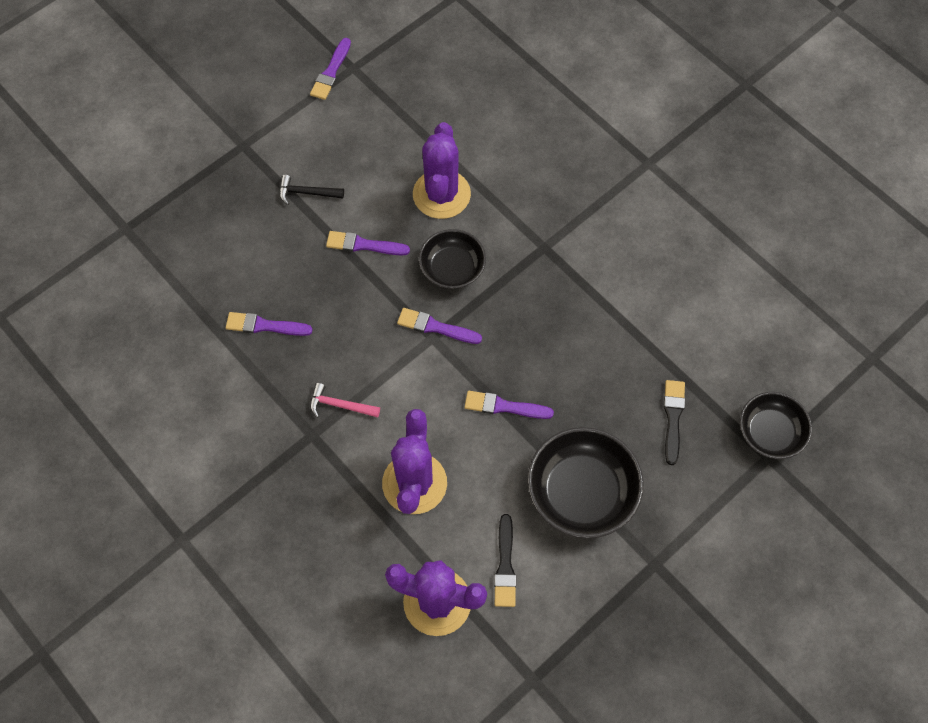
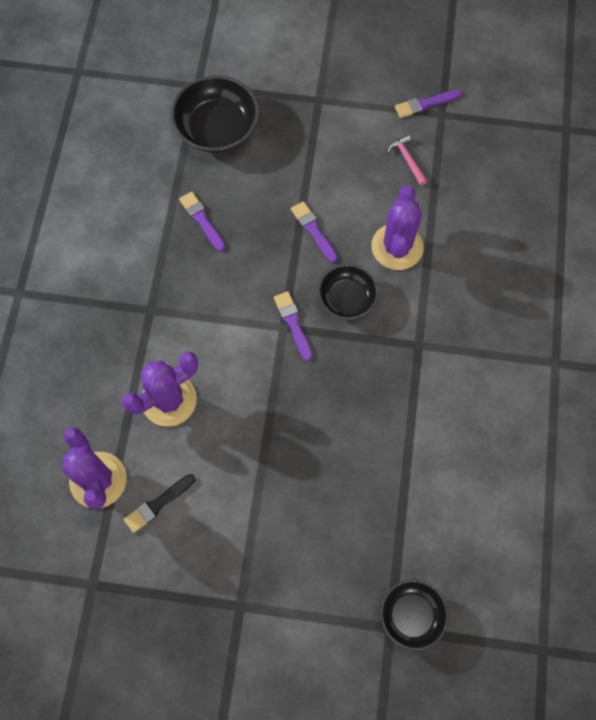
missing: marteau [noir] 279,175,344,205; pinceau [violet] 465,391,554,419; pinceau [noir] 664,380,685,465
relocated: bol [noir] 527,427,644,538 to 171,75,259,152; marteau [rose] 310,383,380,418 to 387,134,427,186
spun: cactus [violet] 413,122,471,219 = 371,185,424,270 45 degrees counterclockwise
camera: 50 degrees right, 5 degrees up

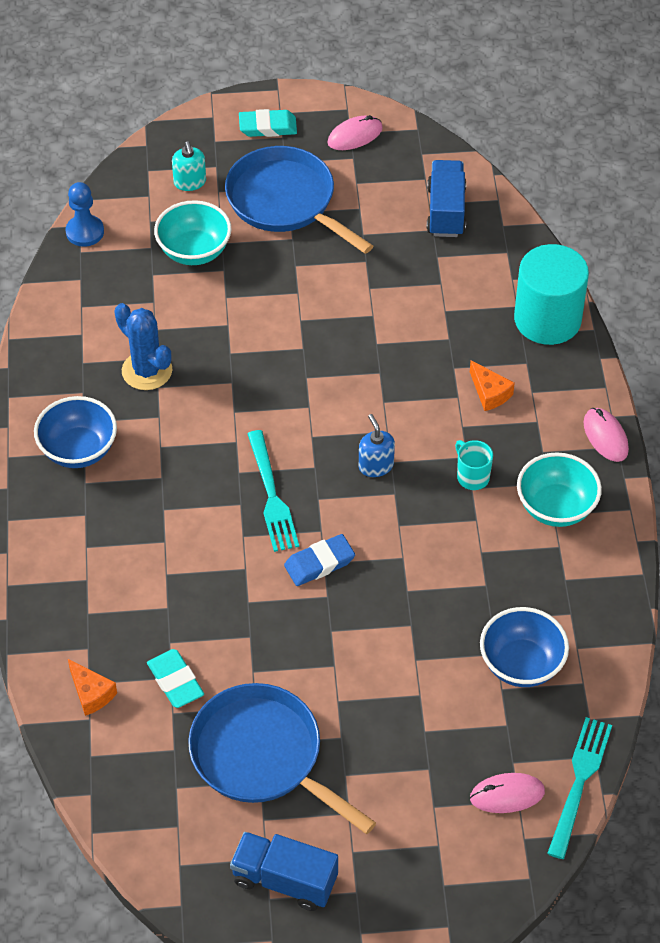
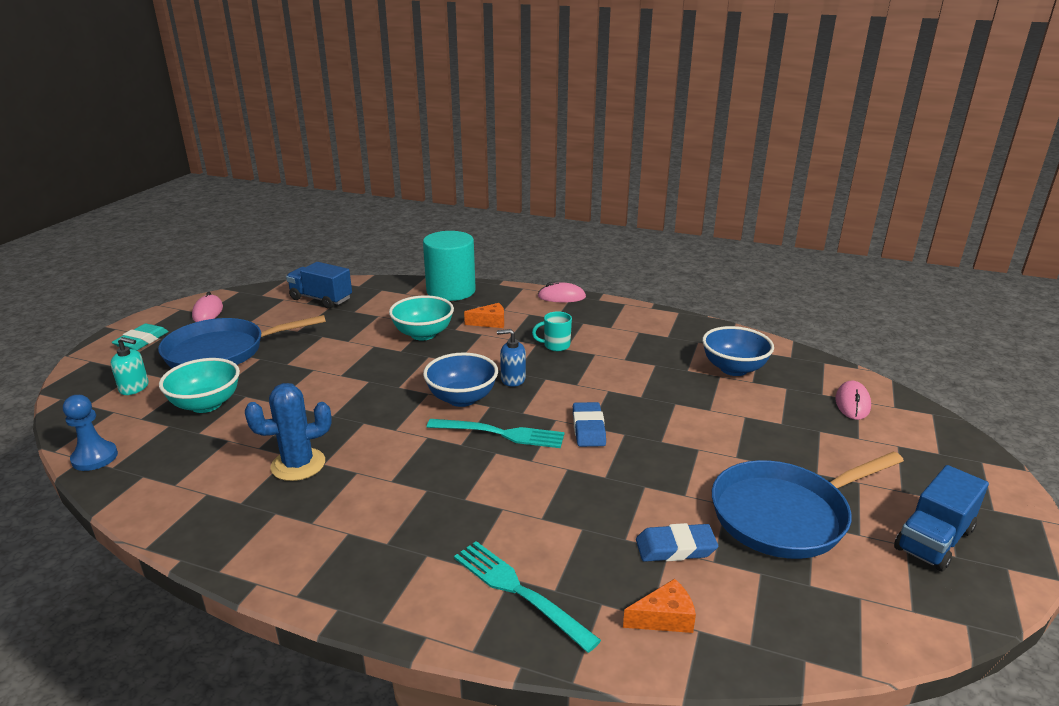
relocated: bol [turquoise] 517,452,602,527 to 389,295,454,341; bol [bleu] 34,396,117,468 to 423,353,498,407; fourchette [turquoise] 547,717,612,859 to 454,541,601,653
colour: gomme [turquoise] 147,649,204,708 to gomme [bleu] 636,523,718,562
camera: 65 degrees left, 25 degrees down

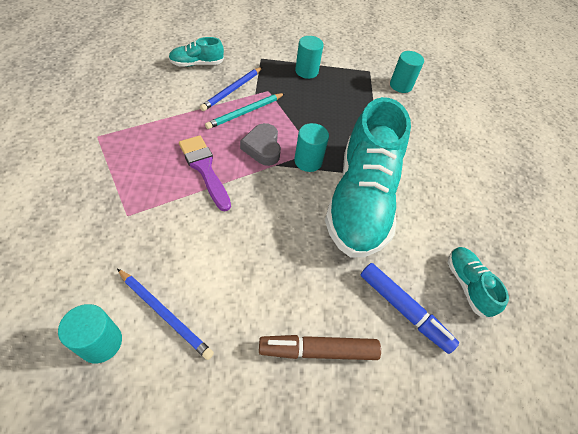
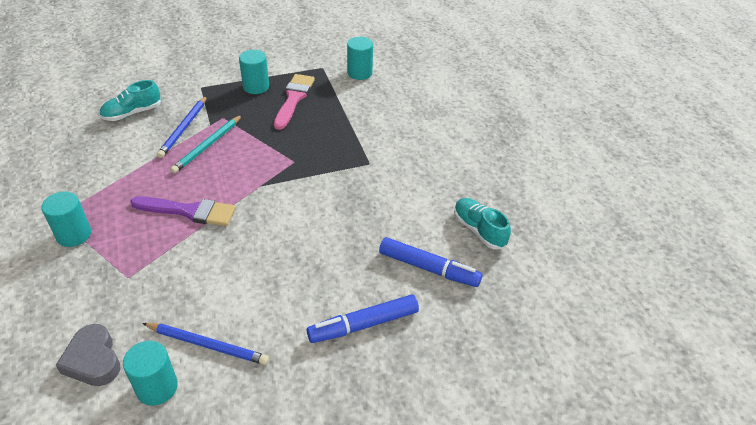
missing: chaussure [turquoise] 325,97,411,258
appeared: pinceau [rose] 274,74,315,130
relocated: cylindre [turquoise] 294,123,329,172 to 41,191,91,247; cœur [gris] 240,123,281,166 to 56,324,120,386
colour: feutre [marron] 259,335,381,360 to feutre [bleu] 307,294,419,343
spun: pinceau [violet] 179,135,231,211 = 130,196,236,226 150 degrees clockwise
camera: 15 degrees left, 10 degrees down

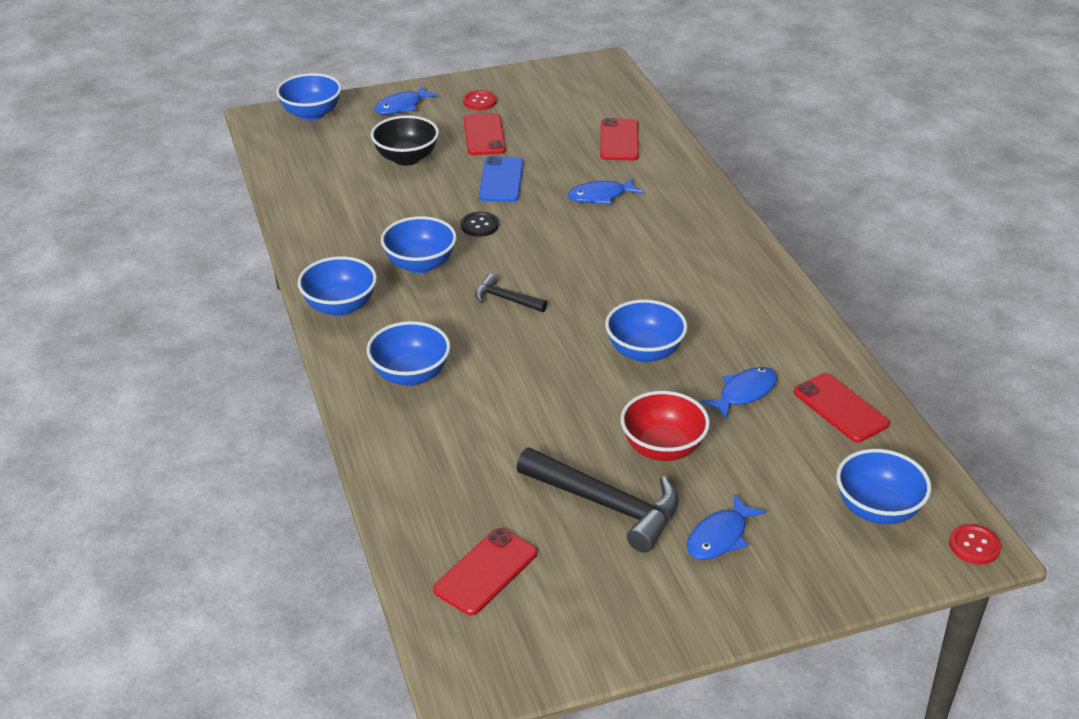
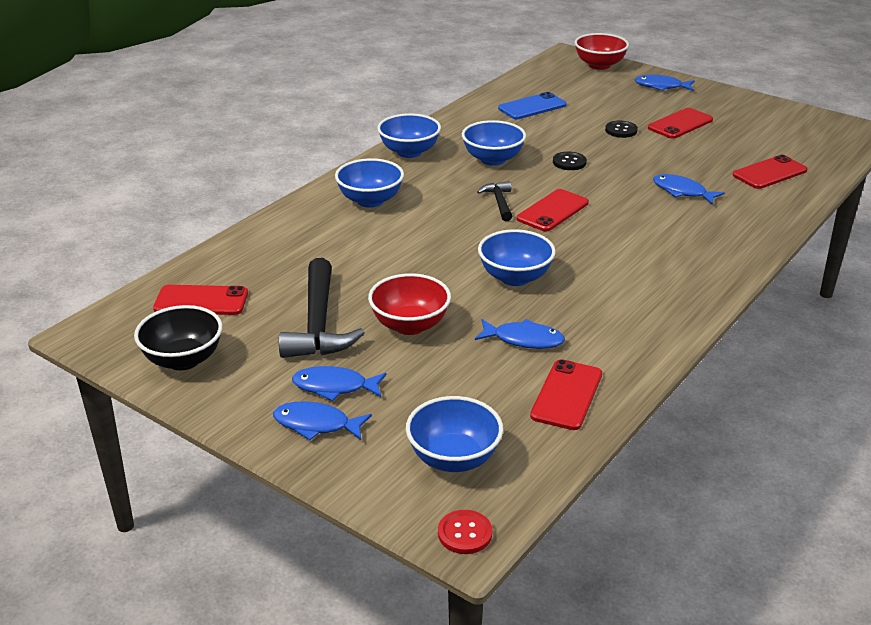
missing: bouton [rouge] 463,90,497,110
appeared: poisson [bleu] 273,401,372,440; téléphone [rouge] 517,189,589,231; bouton [noir] 605,121,638,138
relocated: bol [noir] 371,115,439,166 to 134,305,222,370; téléphone [bleu] 479,156,523,202 to 498,92,566,119
colour: bol [bleu] 276,73,342,121 to bol [rouge] 575,33,629,70
camera: 55 degrees right, 5 degrees down

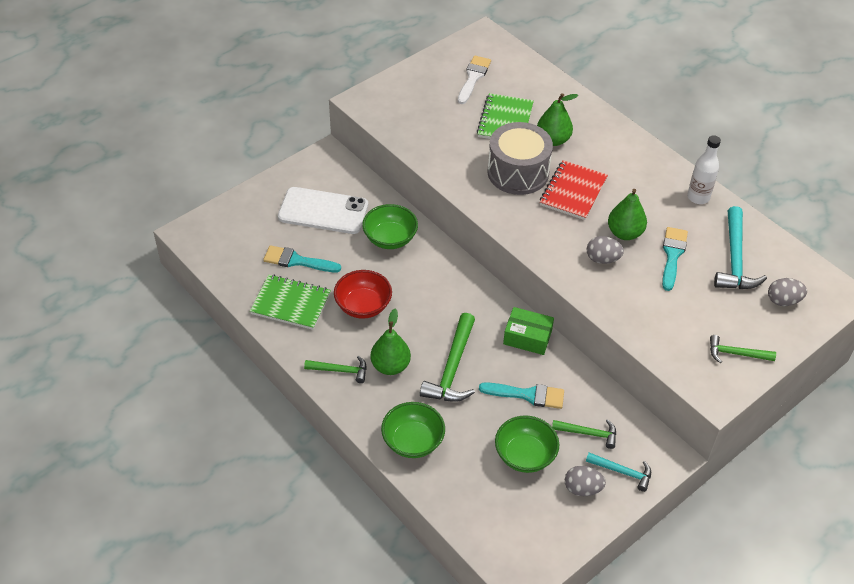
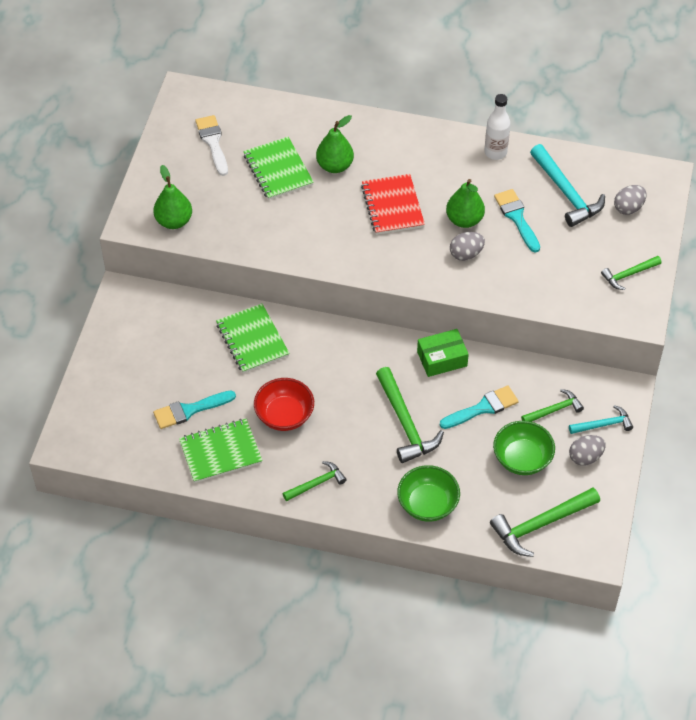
missing: téléphone [blanc] 278,187,368,234; tambour [gris] 487,122,553,195
appeared: marteau [vert] 490,488,600,557
relocated: poire [vert] 370,309,411,375 to 153,165,192,229
exchanged: bol [vert] 362,204,418,249 to carnet [vert] 216,303,290,373
camera: 35 degrees left, 5 degrees up

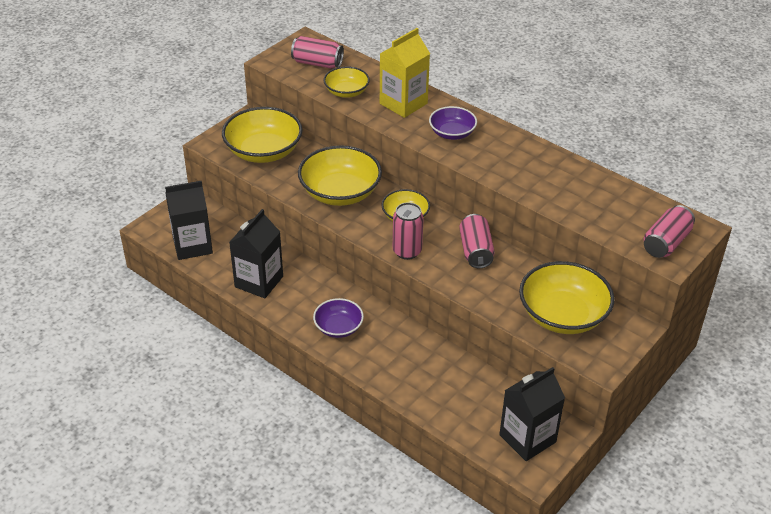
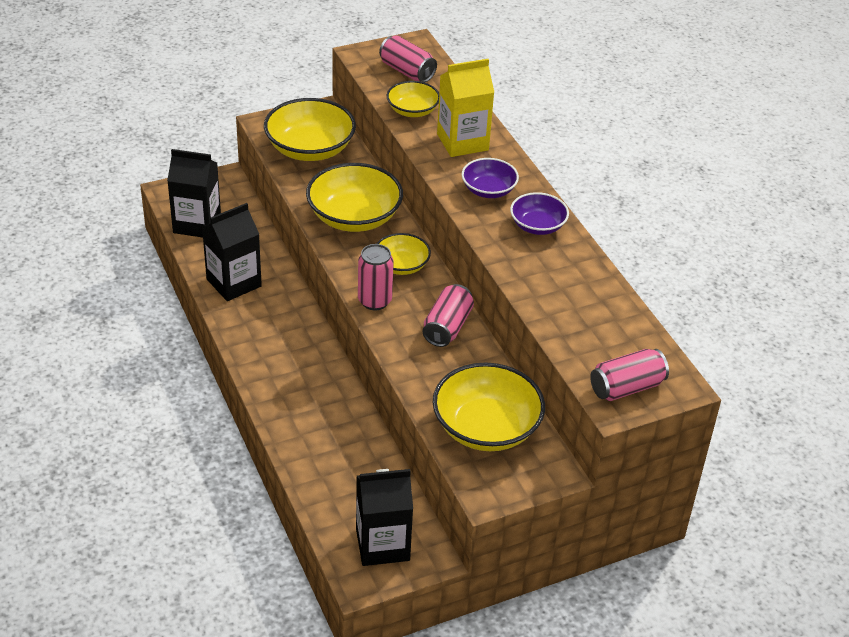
relocated: bol [violet] 313,298,364,338 to 510,192,569,235
camera: 25 degrees right, 0 degrees up

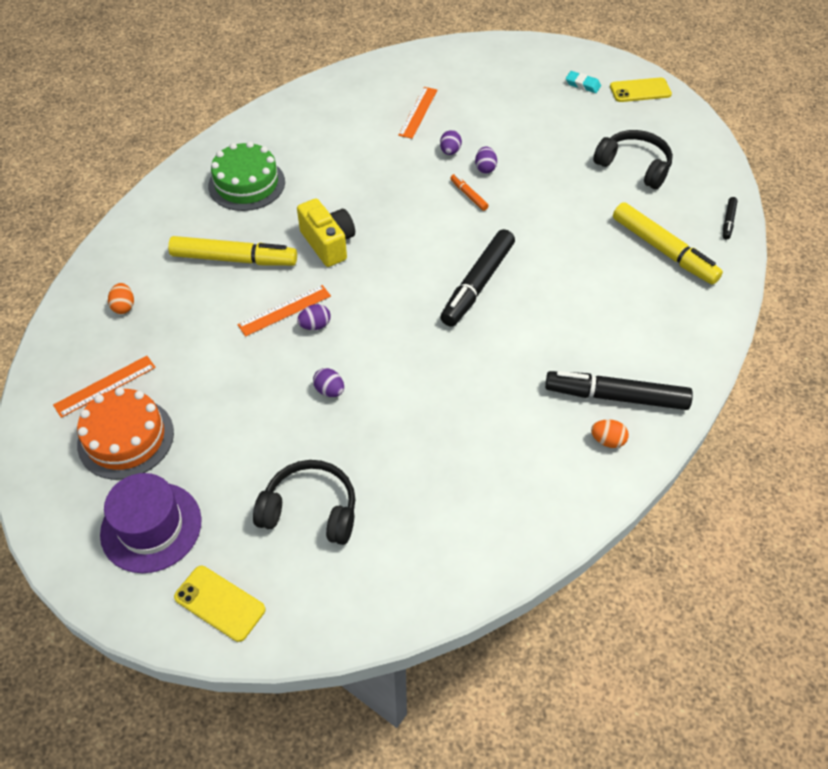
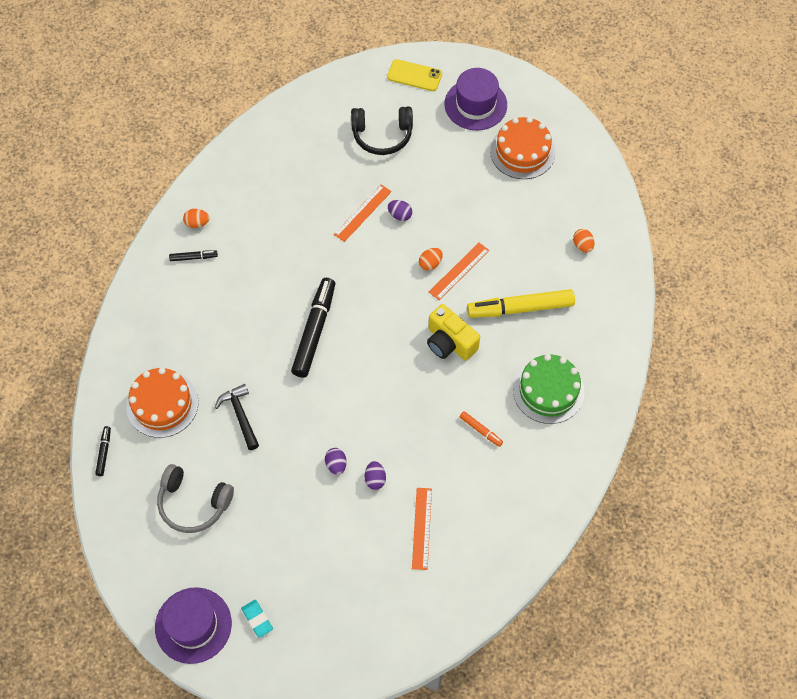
appeared: marteau [noir] 215,384,259,450
relocated: règle [orange] 53,356,156,418 to 334,184,392,242; feutre [orange] 450,174,489,211 to 459,411,503,447
exchanged: feutre [jaune] 613,202,723,285 to gâteau [orange] 126,367,198,438; téléphone [jaune] 610,78,672,102 to chapeau [violet] 155,587,232,664
colour: casque audio [noir] 593,130,673,189 to casque audio [gris] 157,464,234,533; œuf [violet] 297,304,331,330 to œuf [orange] 419,248,443,271
spun: gomme [turquoise] 566,71,601,93 = 241,600,273,638 45 degrees clockwise
size: feutre [noir] 545,371,693,410 = 169,251,218,261 x0.45
camera: 165 degrees right, 10 degrees up

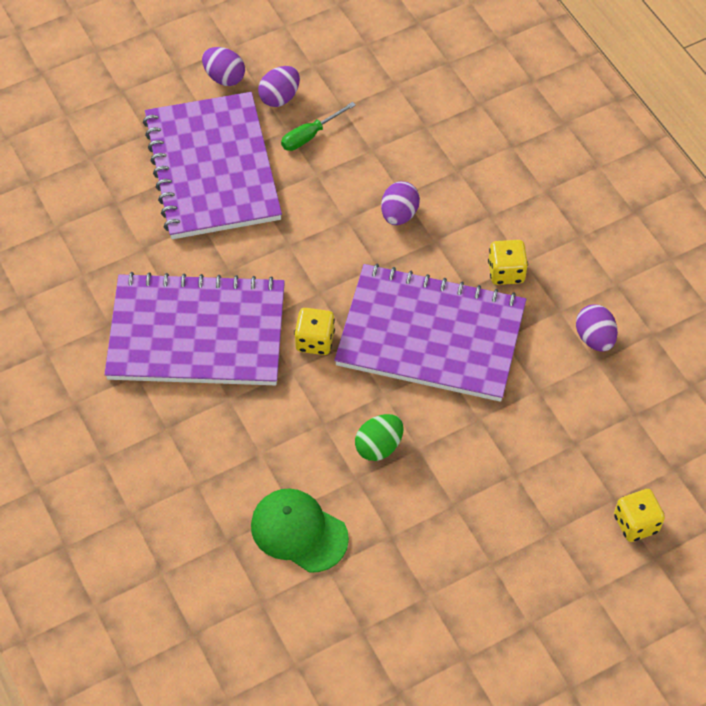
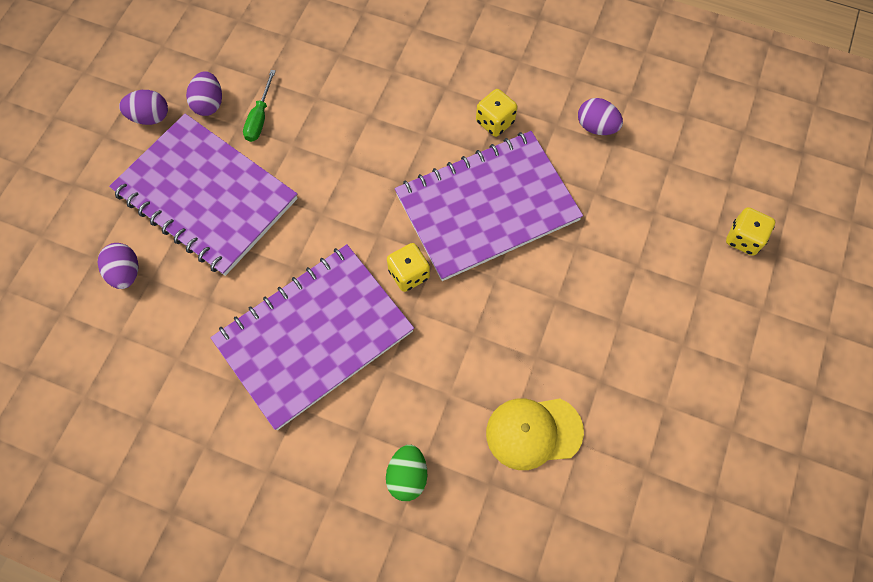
relocated: œuf [violet] 381,181,420,225 to 98,243,138,289; œuf [vert] 355,414,404,461 to 386,445,427,501
colour: casquette [vert] 251,488,349,573 to casquette [jaune] 486,398,584,470
camera: 40 degrees left, 10 degrees up

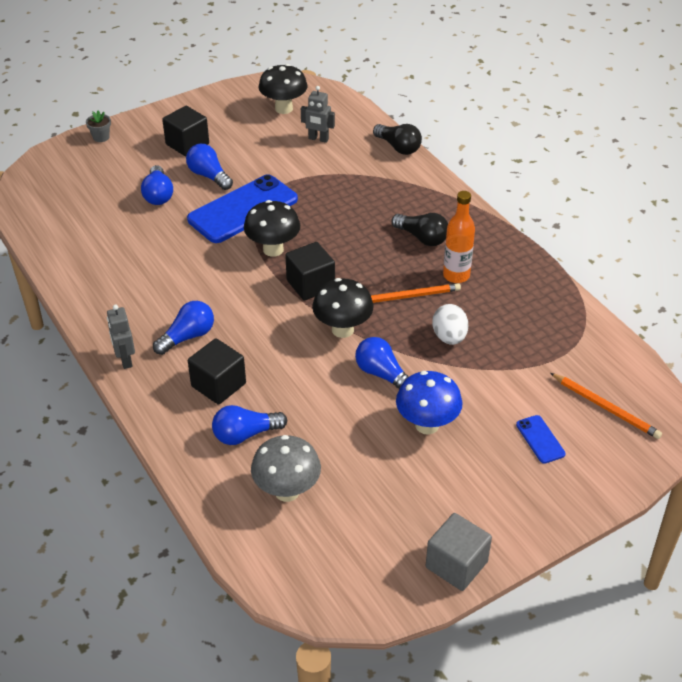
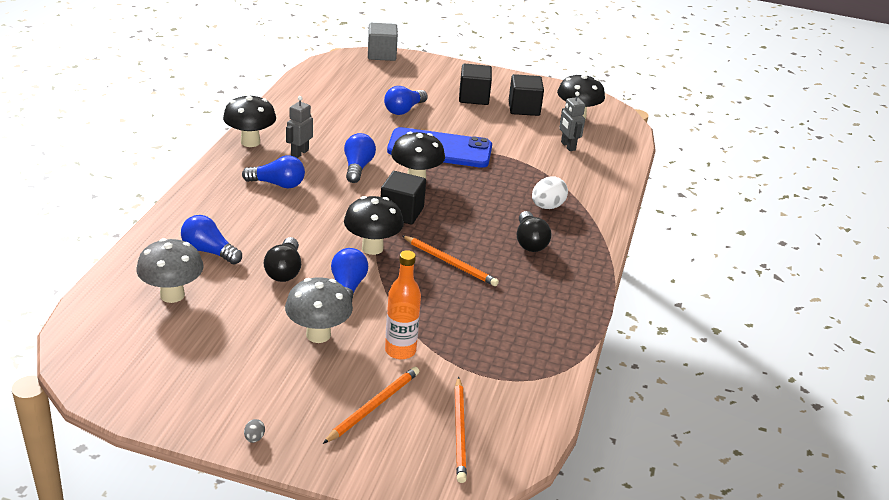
missing: pot de fleurs [gris] 86,110,111,142
appeared: champignon [noir] 223,94,276,147; œuf [gris] 244,419,265,443
relocated: ampoule [noir] 373,124,422,155 to 264,237,301,282; robot [gris] 107,304,135,369 to 286,96,313,158; ampoule [bleu] 186,144,233,190 to 344,133,376,183; cube [gris] 426,513,492,591 to 368,23,398,61; bouteille [orange] 443,191,475,283 to 385,250,421,359; cube [noir] 188,338,246,405 to 509,74,544,116; œuf [blanc] 432,304,468,345 to 532,177,568,209
exchanged: téléphone [bleu] 516,415,566,464 to crayon [orange] 323,367,419,444
colour: champignon [bleu] 396,371,462,435 to champignon [gris] 285,277,353,343
camera: 45 degrees right, 10 degrees down

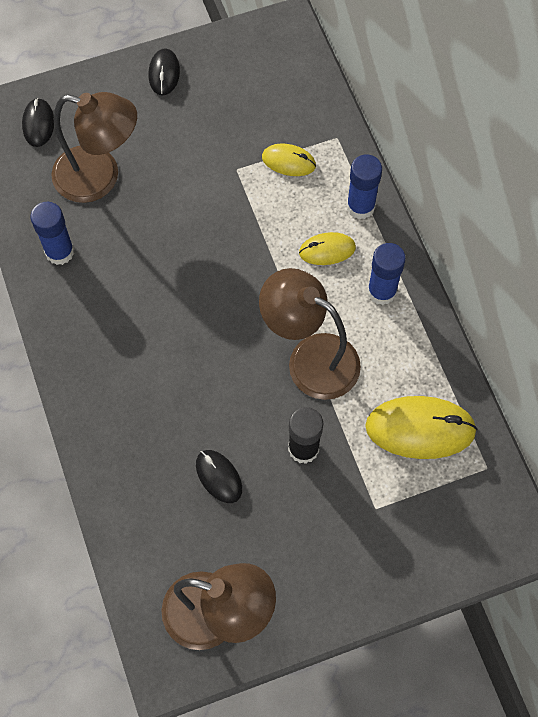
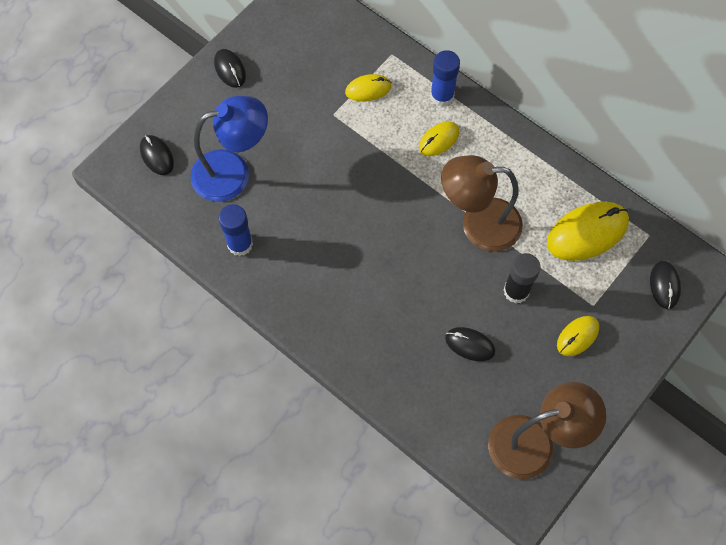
missing: bâton de colle [bleu] 367,243,406,305
appeared: souris [jaune] 557,316,599,356; souris [noir] 650,261,681,309
colour: lampe [marron] 51,92,137,203 to lampe [bleu] 190,96,268,202
camera: 30 degrees left, 0 degrees up

